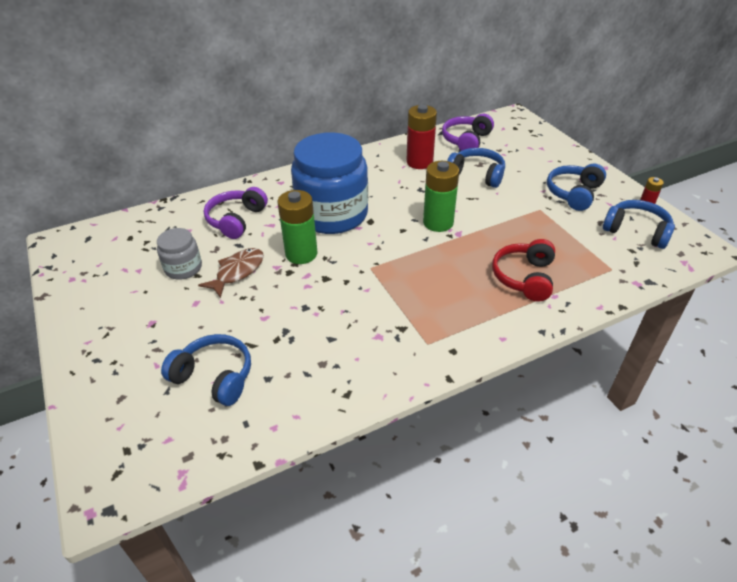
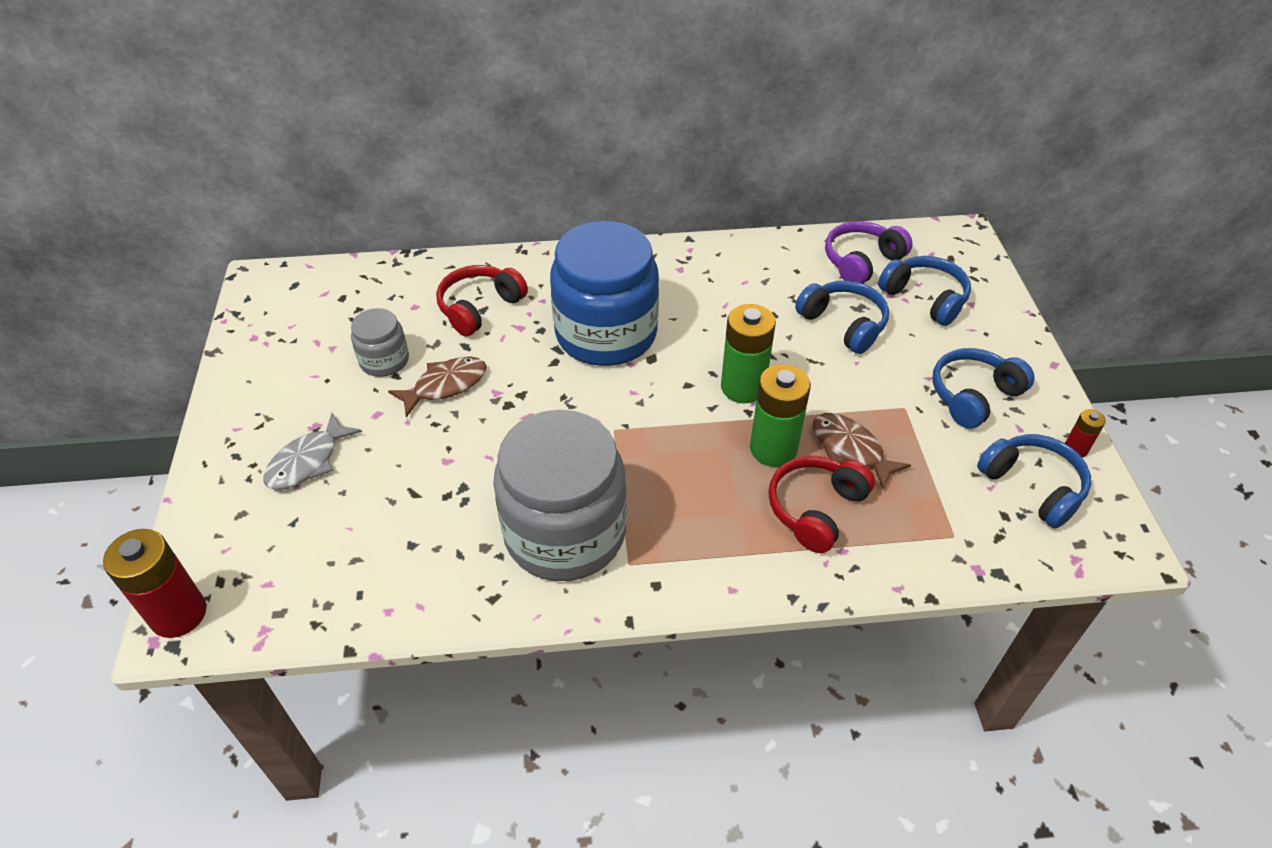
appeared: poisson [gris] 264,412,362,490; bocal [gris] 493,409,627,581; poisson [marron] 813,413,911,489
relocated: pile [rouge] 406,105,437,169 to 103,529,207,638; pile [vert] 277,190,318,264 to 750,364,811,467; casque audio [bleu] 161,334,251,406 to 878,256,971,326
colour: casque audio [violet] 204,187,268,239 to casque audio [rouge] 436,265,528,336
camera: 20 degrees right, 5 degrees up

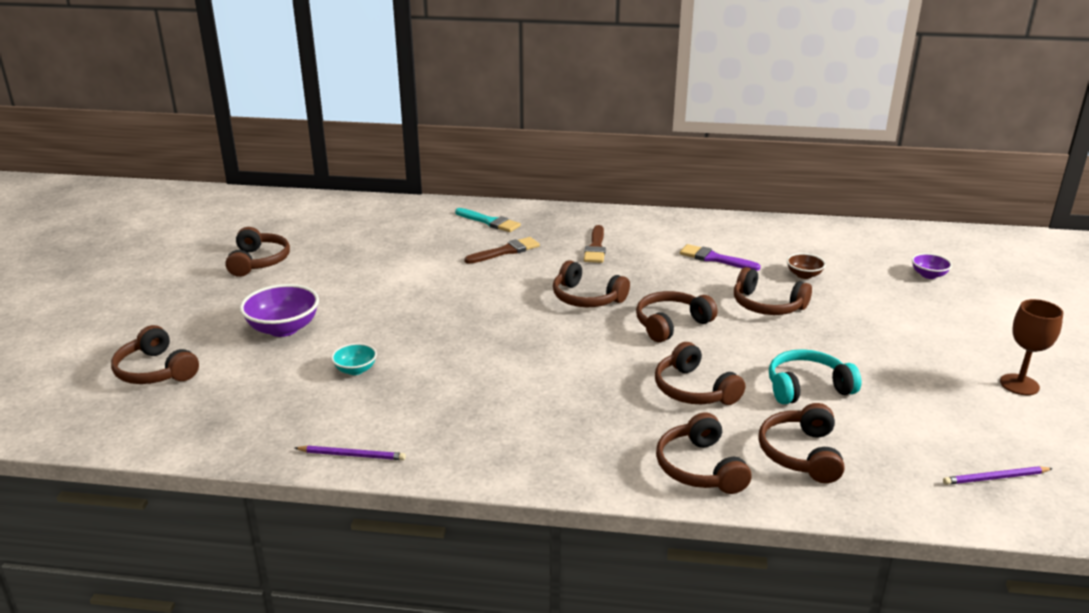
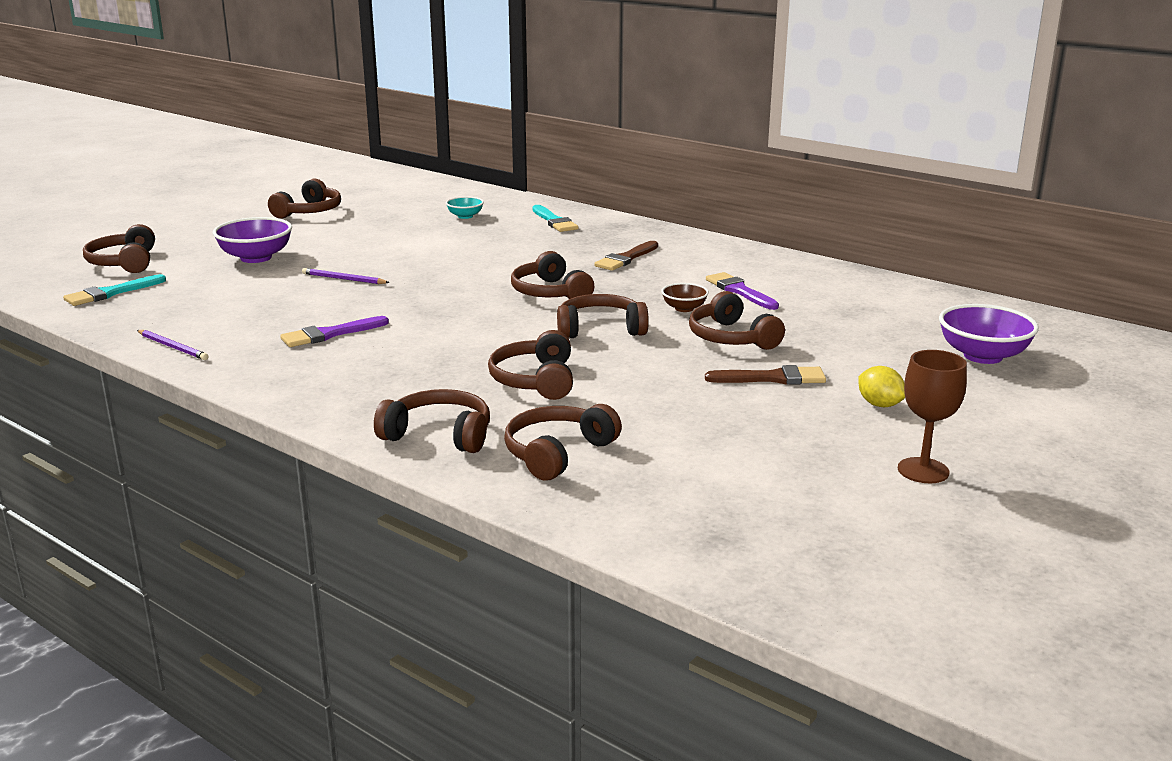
missing: casque audio [turquoise] 769,349,862,405
appeared: pinceau [turquoise] 63,274,166,306; pinceau [violet] 280,316,389,347; citron [jaune] 858,366,905,407
relocated: crayon [violet] 943,466,1053,485 to 302,268,390,284; bol [turquoise] 331,343,377,375 to 446,196,484,219; bol [marron] 787,253,826,279 to 661,283,709,312; pinceau [marron] 464,237,540,264 to 705,365,826,385
spun: casque audio [marron] 656,412,751,494 = 374,389,490,453 90 degrees clockwise
size: bol [violet] 912,253,952,279 = 939,304,1039,364 x1.82
camera: 30 degrees right, 5 degrees down

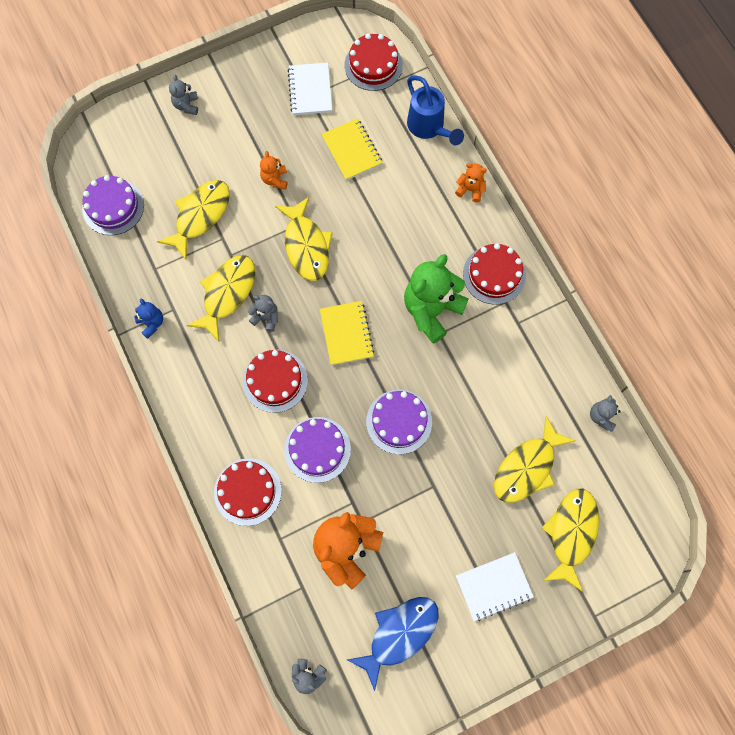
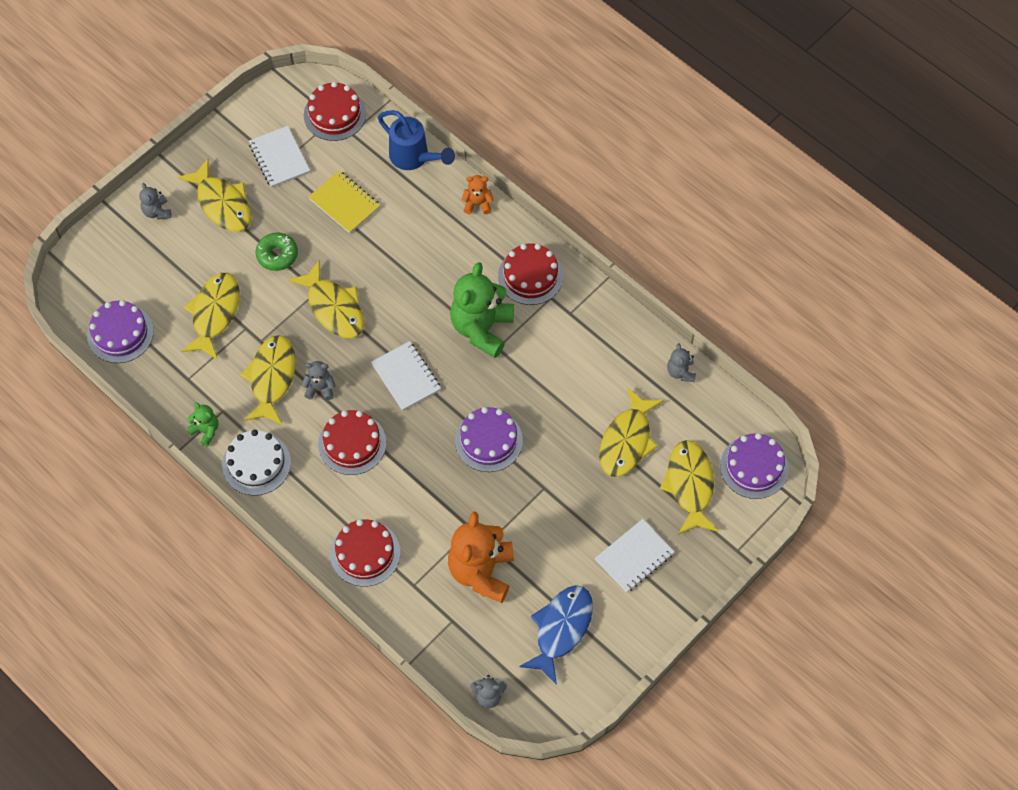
appeared: poisson [jaune] 178,158,251,232; gâteau [blanc] 222,430,291,496
relocated: gâteau [violet] 284,417,351,483 to 720,433,789,499
exchanged: ours en peluche [orange] 260,151,287,190 to beignet [vert] 256,232,298,271
colour: ours en peluche [bleu] 134,298,163,339 to ours en peluche [vert] 187,402,218,446; carnet [jaune] 320,301,375,365 to carnet [blanc] 371,341,441,411
camera: 20 degrees left, 10 degrees down

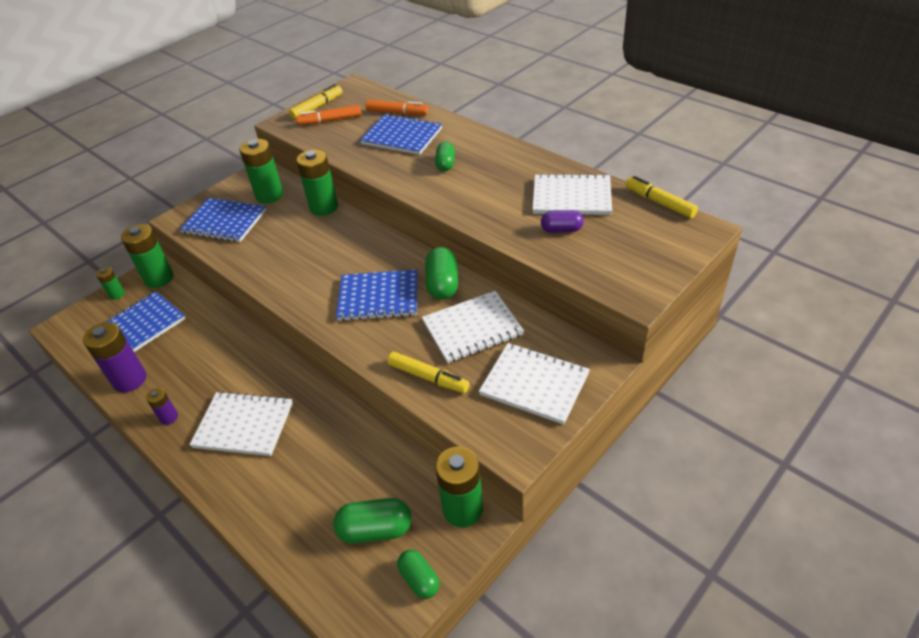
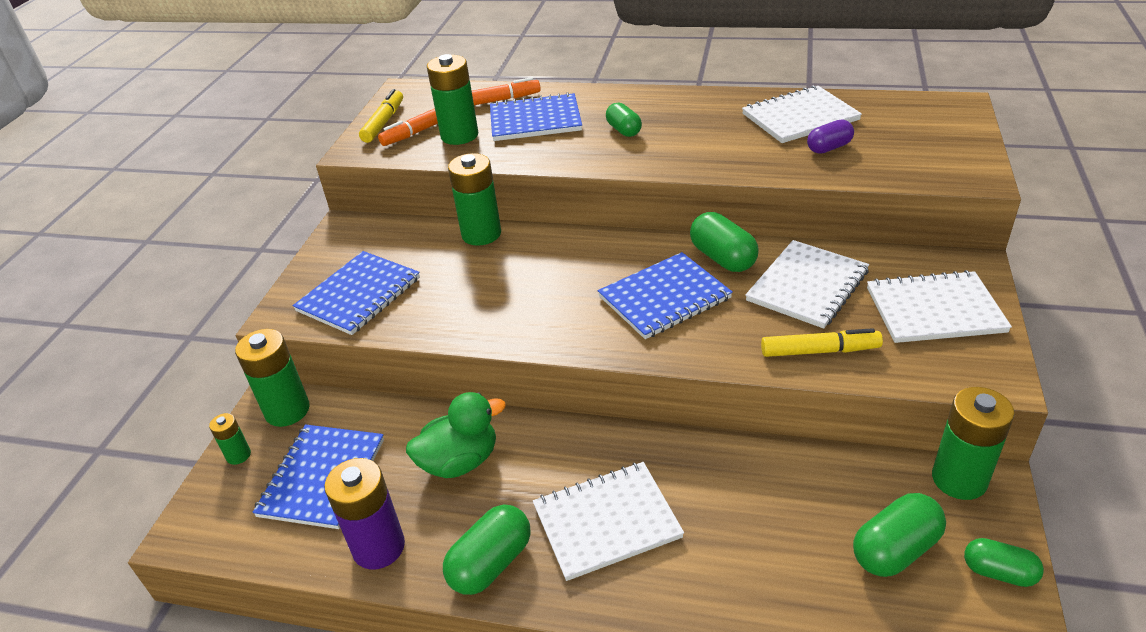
missing: feutre [jaune] 626,176,698,218
appeared: canard [vert] 406,392,506,478
relocated: pile [vert] 239,139,283,203 to 427,54,478,145
exchanged: pile [violet] 146,388,178,425 to gélule [vert] 443,504,530,595
spun: carnet [bleu] 180,198,266,242 = 293,251,420,335 45 degrees counterclockwise
camera: 30 degrees left, 5 degrees down

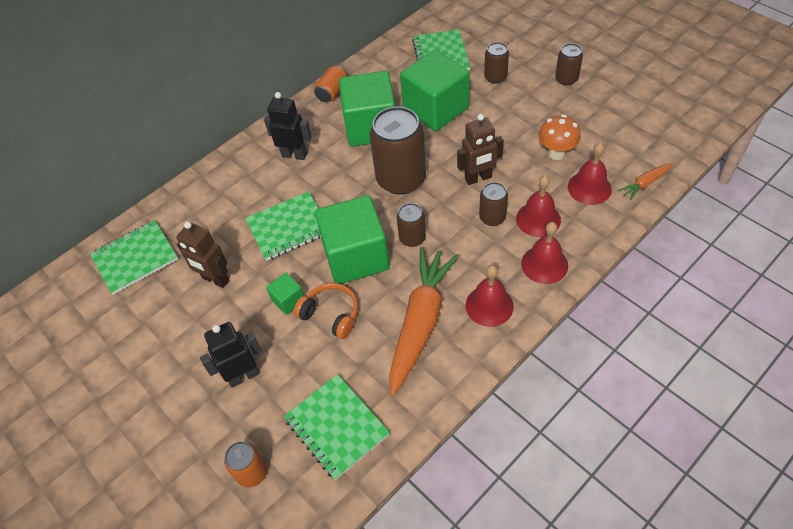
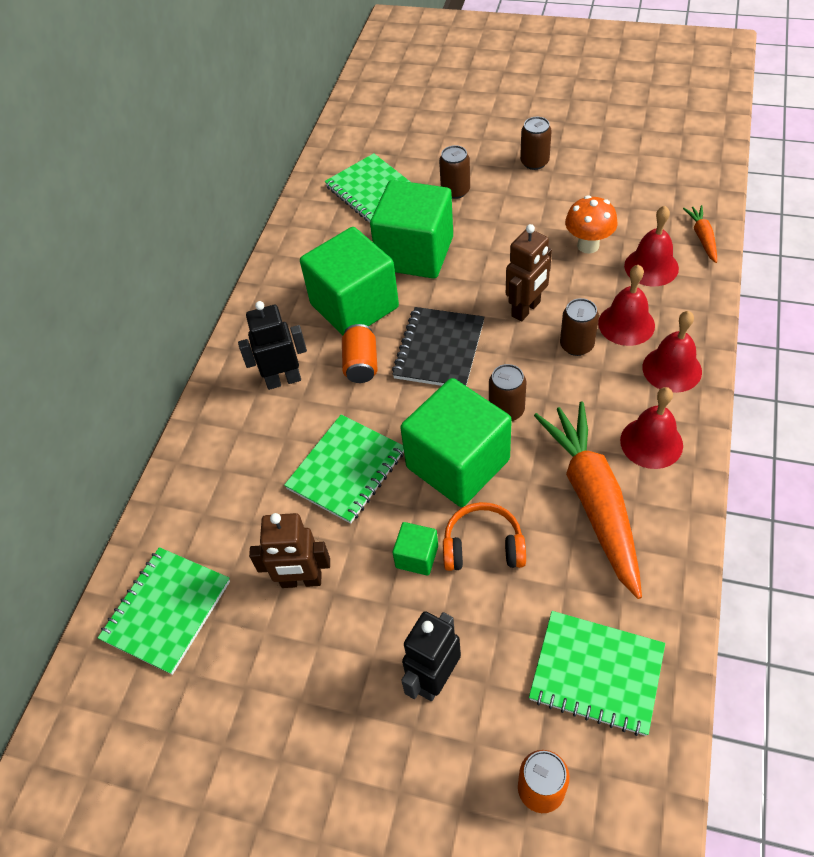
relocated: canette [orange] 314,65,348,102 to 342,324,378,383
exchanged: canette [marron] 370,106,426,195 to carnet [noir] 392,307,484,386
spun: carotte [orange] 619,163,673,200 = 683,205,717,263 150 degrees clockwise
camera: 30 degrees left, 0 degrees up

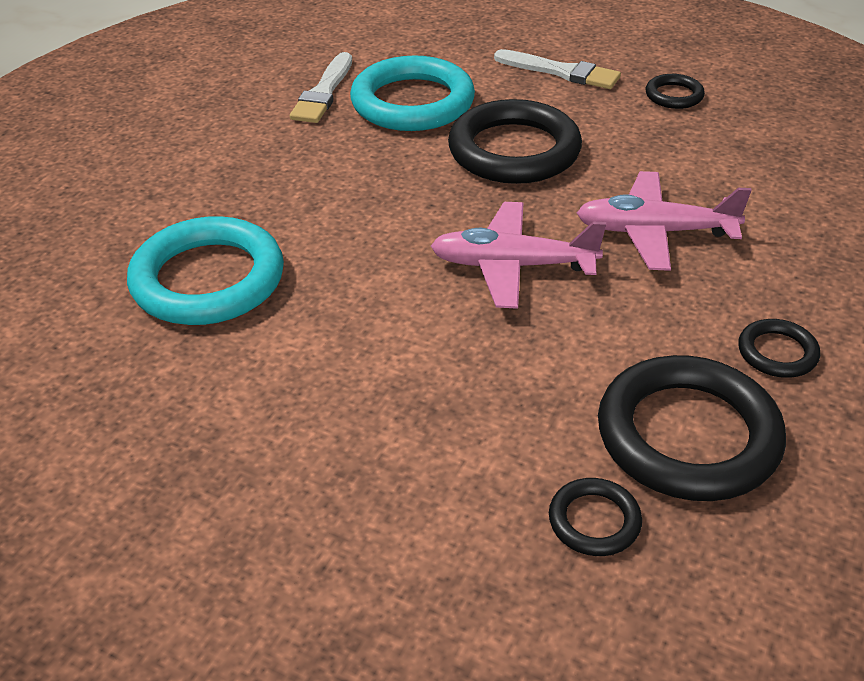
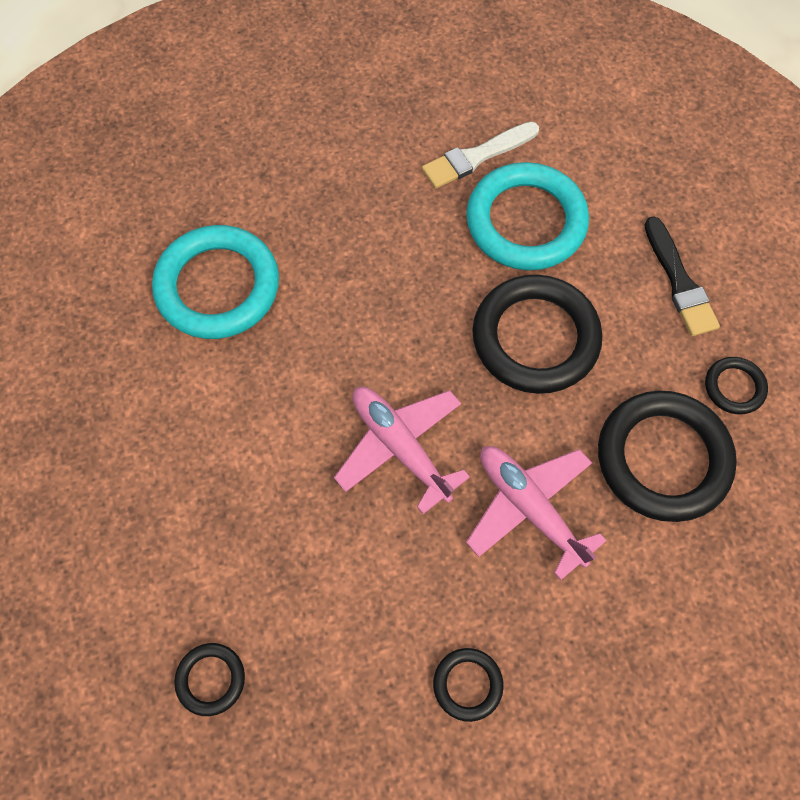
relocated: anneau [noir] 598,355,786,501 to 598,390,737,522
colour: pinceau [blanc] 494,49,621,89 to pinceau [noir] 644,216,720,336
camera: 45 degrees right, 25 degrees up

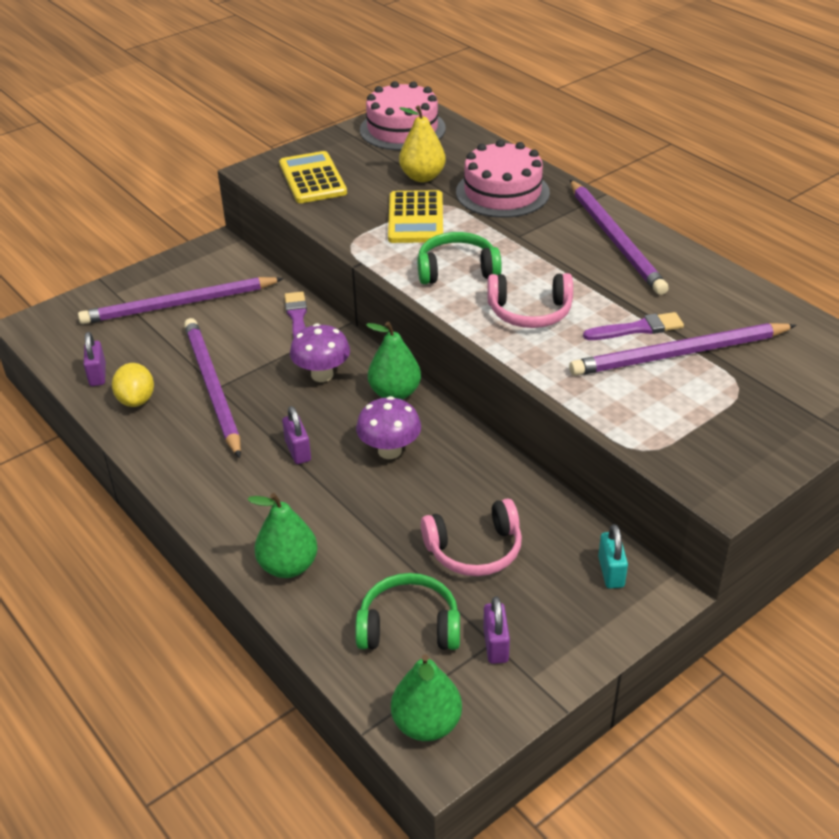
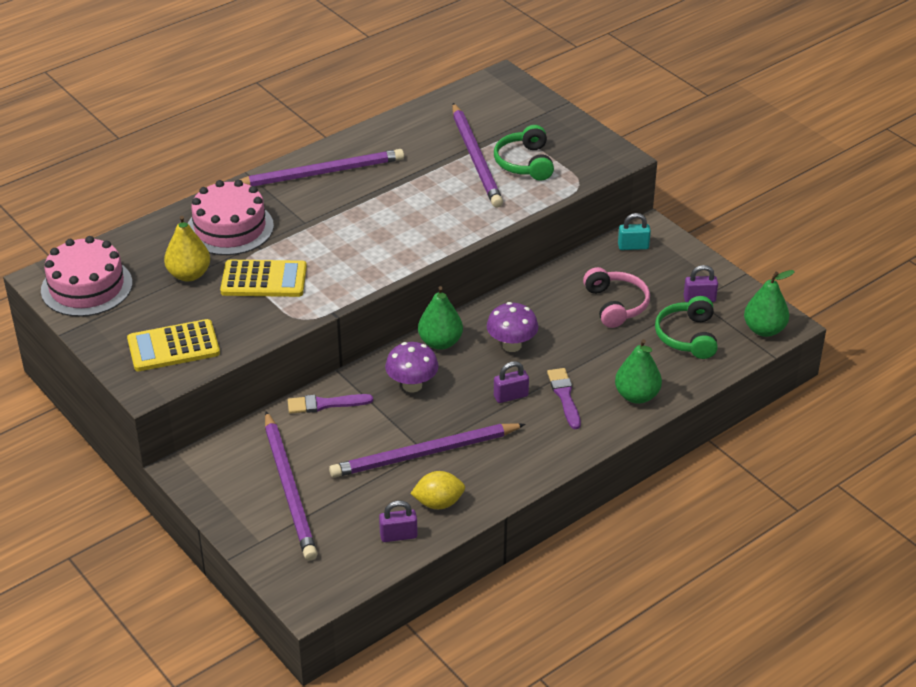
missing: casque audio [rose] 487,273,573,328
relocated: casque audio [vert] 418,232,502,284 to 494,125,554,181; pinceau [violet] 583,312,684,340 to 547,368,581,429
camera: 90 degrees left, 0 degrees up

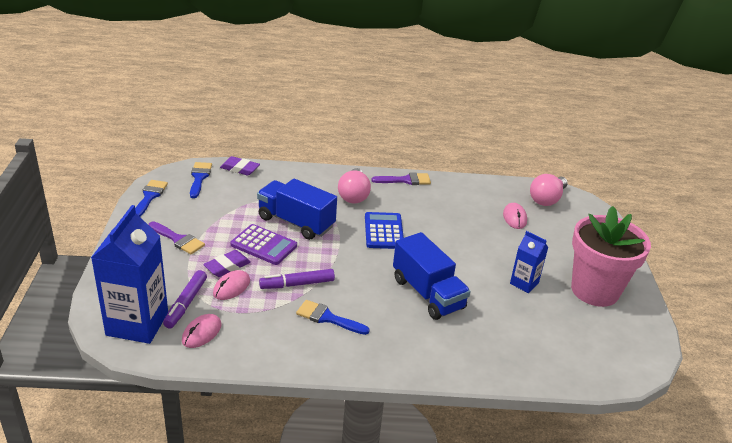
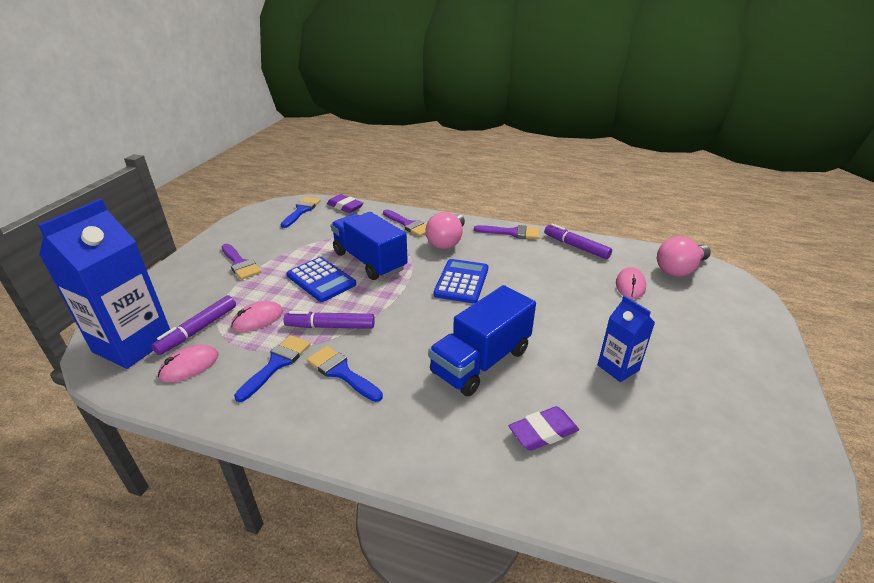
missing: pot de fleurs [rose] 571,206,651,307
appeared: pinceau [violet] 383,209,426,237; feutre [violet] 545,223,612,259
relocated: pinceau [bleu] 135,180,168,217 to 234,335,311,402; gomme [violet] 203,250,251,277 to 509,406,579,451
colour: calculatrice [violet] 230,224,297,265 to calculatrice [bleu] 287,257,356,302
spun: camion [bleu] 393,232,471,320 = 428,285,536,396 60 degrees clockwise
camera: 20 degrees right, 0 degrees up

